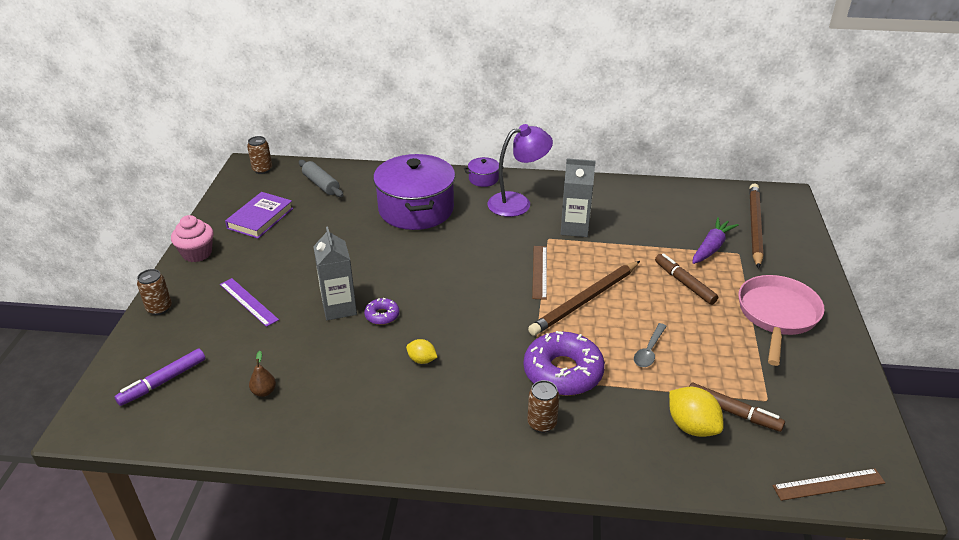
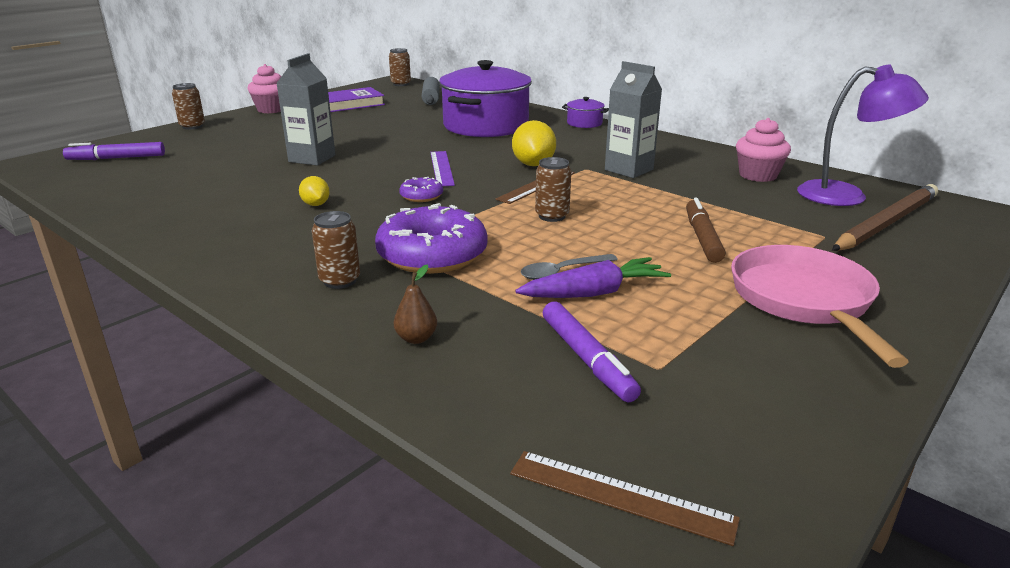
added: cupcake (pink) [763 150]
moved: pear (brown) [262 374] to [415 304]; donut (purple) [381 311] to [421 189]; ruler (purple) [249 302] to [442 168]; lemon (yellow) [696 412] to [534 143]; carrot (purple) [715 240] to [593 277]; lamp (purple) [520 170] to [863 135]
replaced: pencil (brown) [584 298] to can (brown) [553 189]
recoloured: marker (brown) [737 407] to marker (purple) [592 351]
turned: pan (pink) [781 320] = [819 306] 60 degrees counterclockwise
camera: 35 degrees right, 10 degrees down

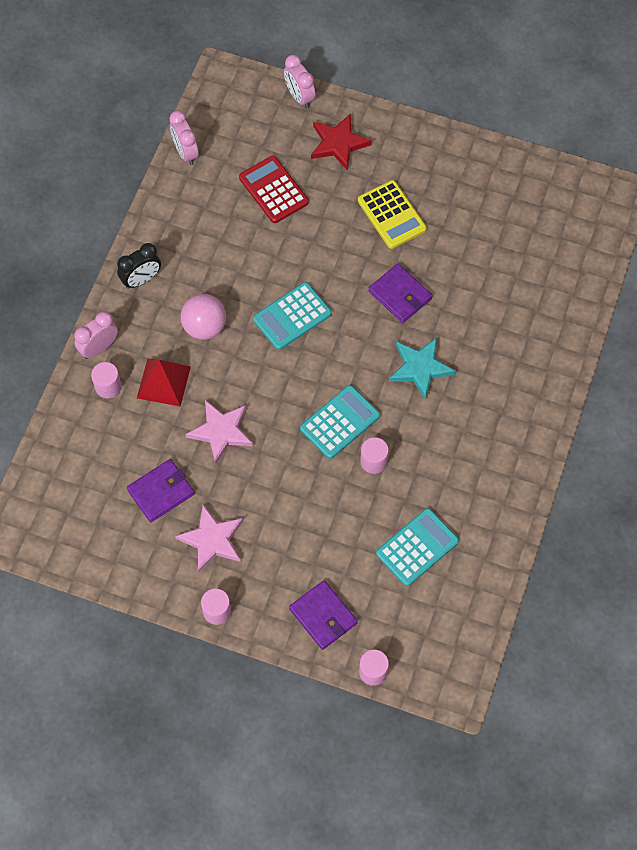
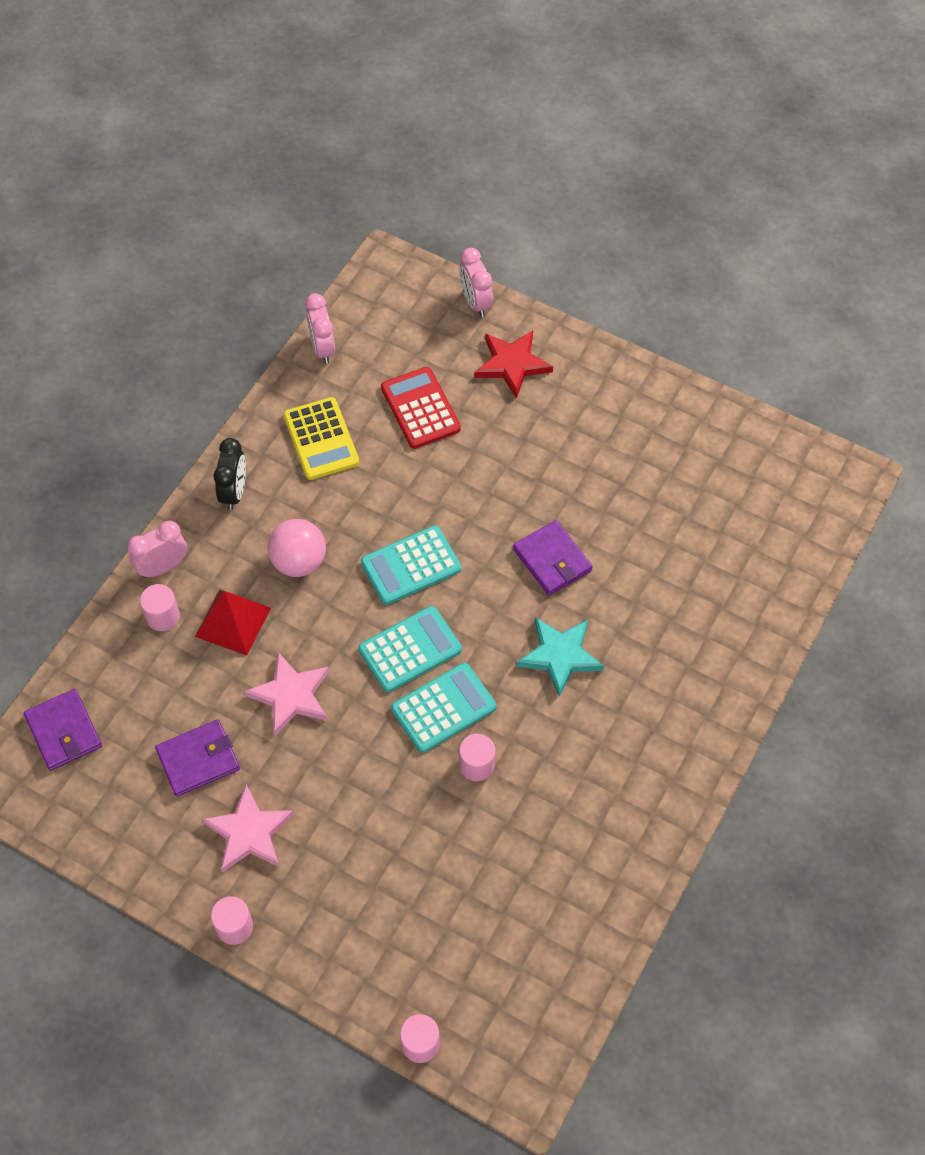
moved: wallet (purple) [323 615] to [63 730]; calculator (yellow) [392 214] to [321 438]; calculator (turquoise) [417 547] to [410 649]
turned: clock (black) [139 266] = [229 474] 60 degrees counterclockwise
camera: 10 degrees right, 5 degrees down

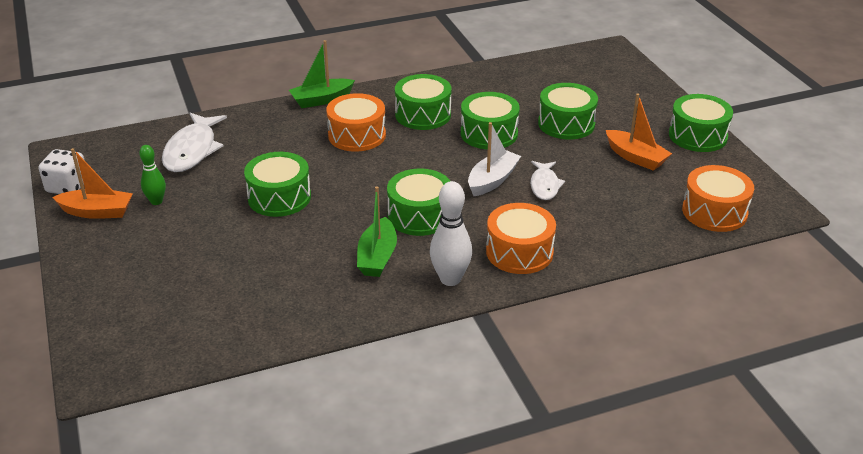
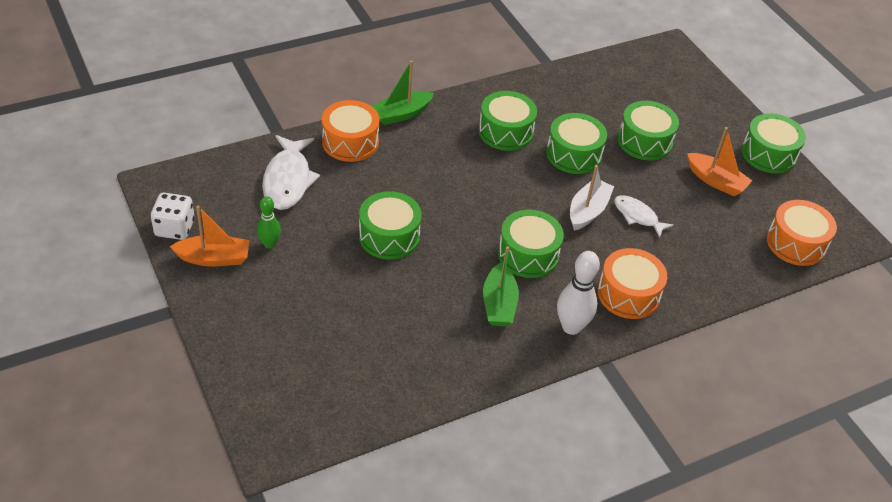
moved: drum (orange) [356 122] to [351 131]
turned: fish (white) [547 180] = [644 216] 135 degrees clockwise
camera: 10 degrees left, 10 degrees up

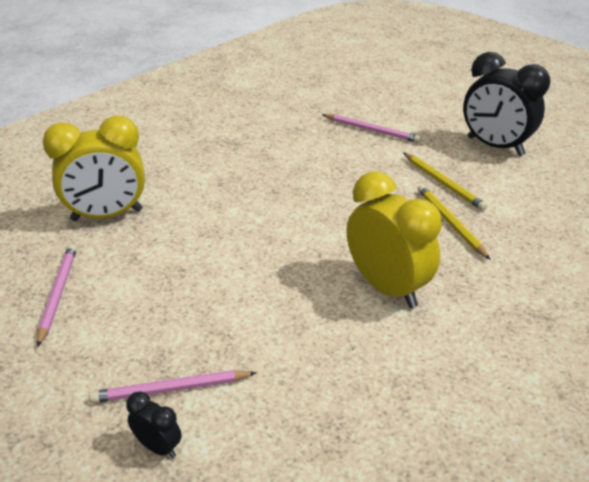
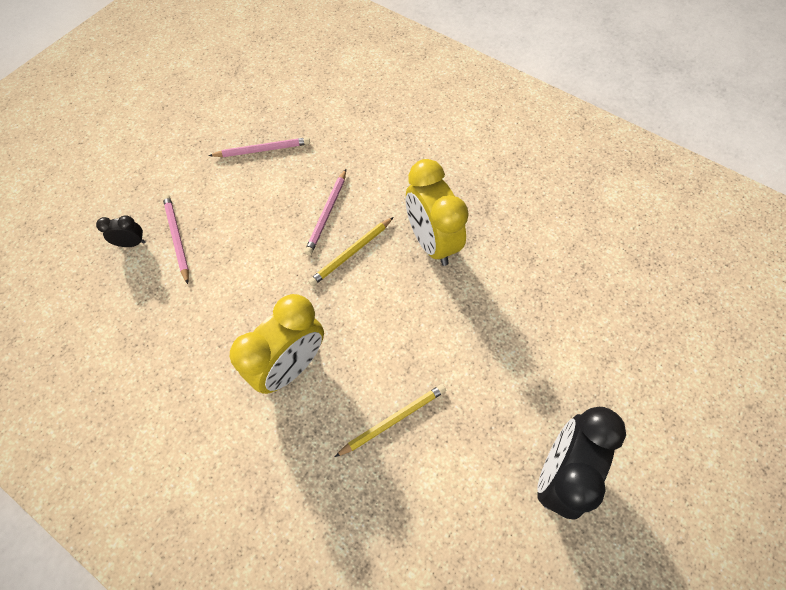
moved: pencil (pink) [371 128] to [325 212]; pencil (yellow) [445 181] to [351 251]; clock (yellow) [94 168] to [437 212]
turned: clock (black) [154 424] = [121 231] 120 degrees counterclockwise
camera: 80 degrees right, 25 degrees up

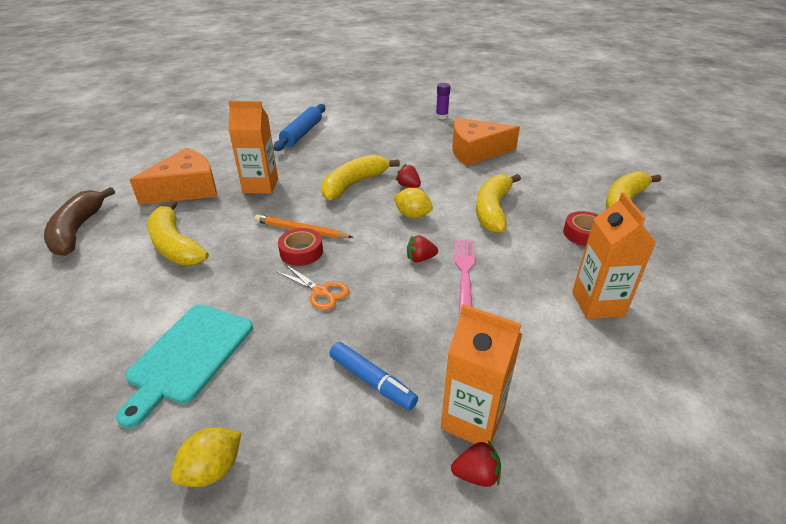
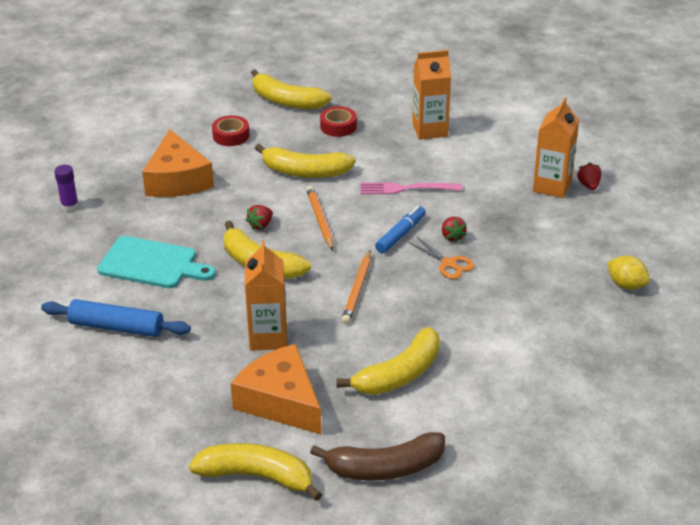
added: banana (yellow) [255 472]
moved: cutting board (turquoise) [184 366] to [156 262]; tape (red) [300 247] to [231 130]; marker (blue) [373 376] to [400 229]; strawberry (red) [422 248] to [454 230]
replaced: lemon (yellow) [413 203] to pencil (orange) [320 218]
turned: scissors (orange) [312 287] = [441 257] 105 degrees clockwise
camera: 95 degrees left, 0 degrees up

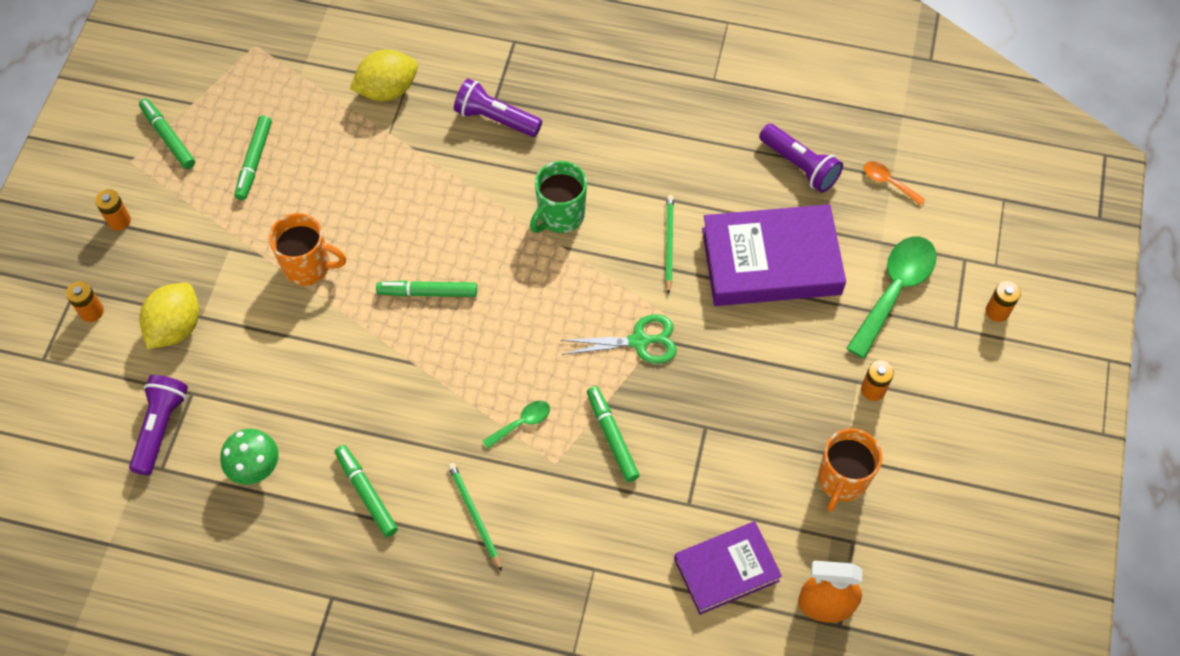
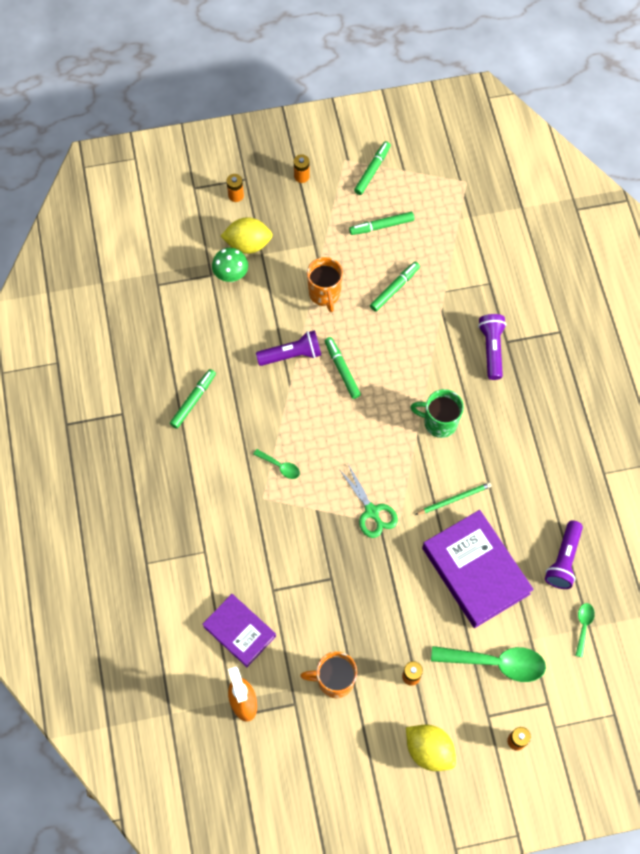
removed: pencil (green) [475 517]
moved: mushroom (green) [249 457] to [230 265]; flashlight (purple) [158 425] to [289 348]; marker (green) [613 434] to [395 287]; lemon (yellow) [384 75] to [431 747]
recoloured: spoon (orange) [895 183] to spoon (green) [585 630]
camera: 65 degrees right, 5 degrees up

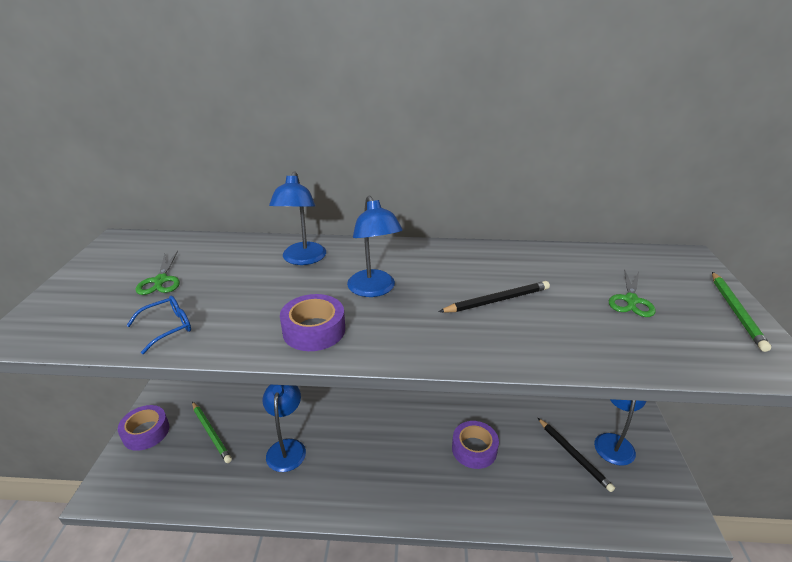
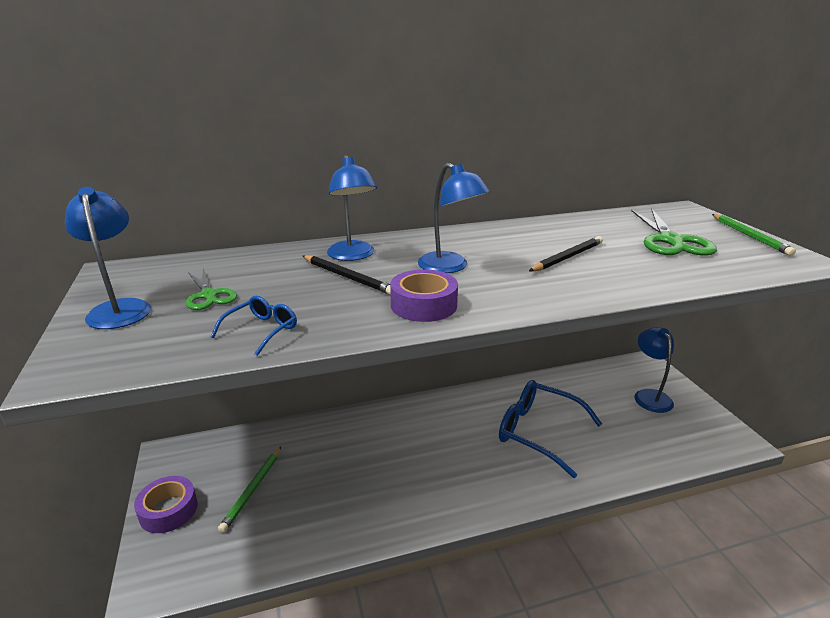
moved: lamp (blue) [284 428] to [107 258]; pencil (black) [576 455] to [347 275]
replaced: tape (purple) [475 445] to glasses (blue) [550 429]
turned: pencil (green) [212 432] = [249 490] 75 degrees clockwise
resized: scissors (green) [632 293] = [674 232] x1.70
camera: 20 degrees left, 5 degrees down

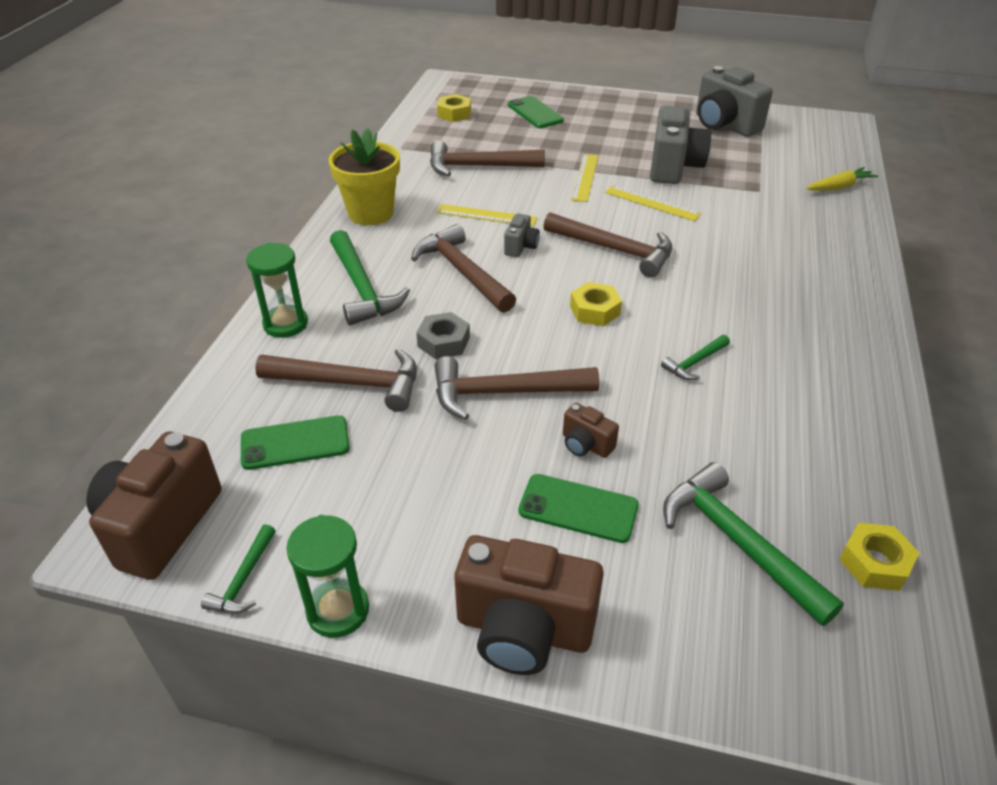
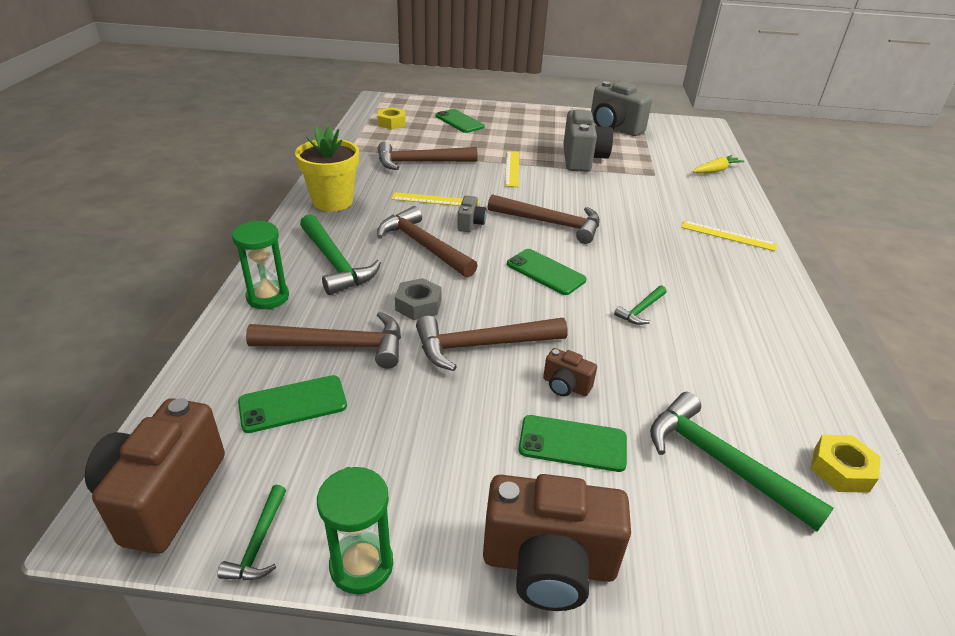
moved: ruler (yellow) [653 203] to [729 235]
replaced: nut (yellow) [596 304] to phone (green) [547 272]
camera: 10 degrees left, 5 degrees down

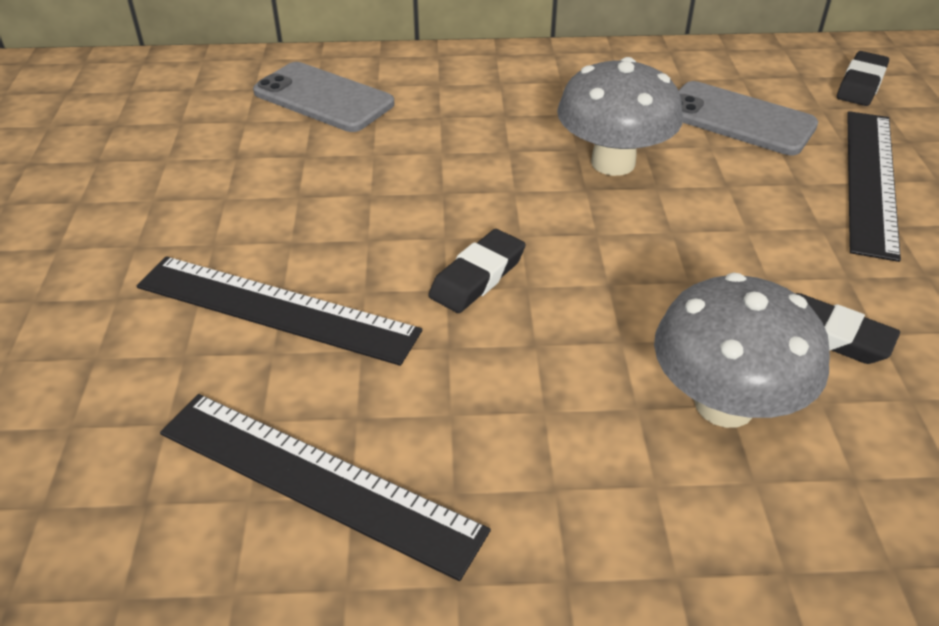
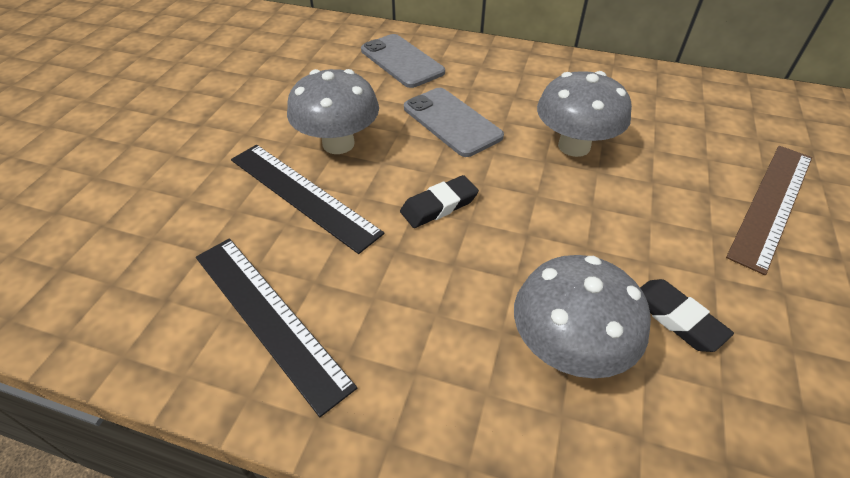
removed: eraser (black) [863 78]
added: mushroom (grey) [333 111]
moved: phone (grey) [748 118] to [454 122]
recoloured: ruler (black) [874 186] to ruler (brown) [769 210]
camera: 20 degrees right, 5 degrees up

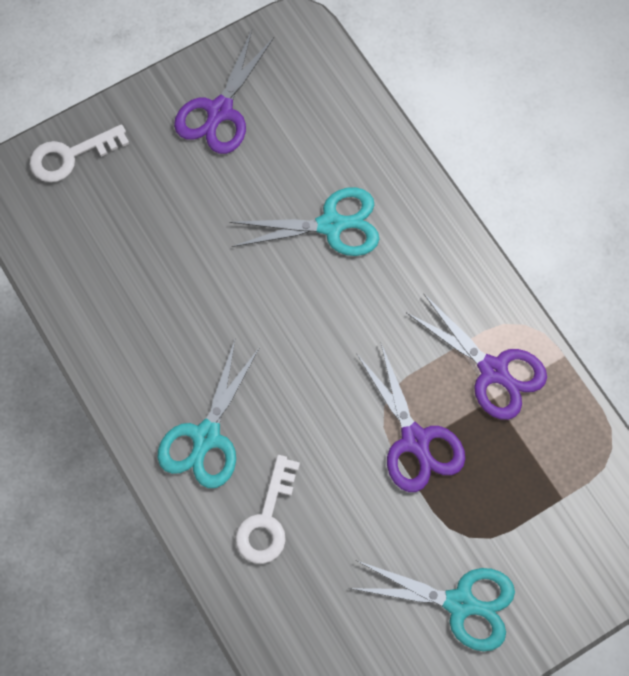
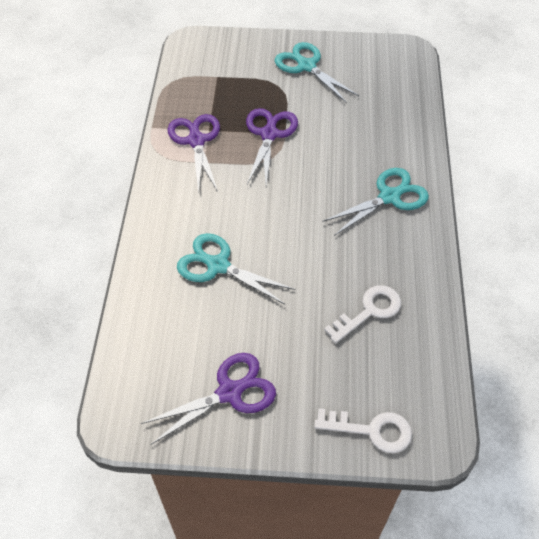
moved: key (white) [267 509] to [362 314]
camera: 145 degrees left, 15 degrees down

